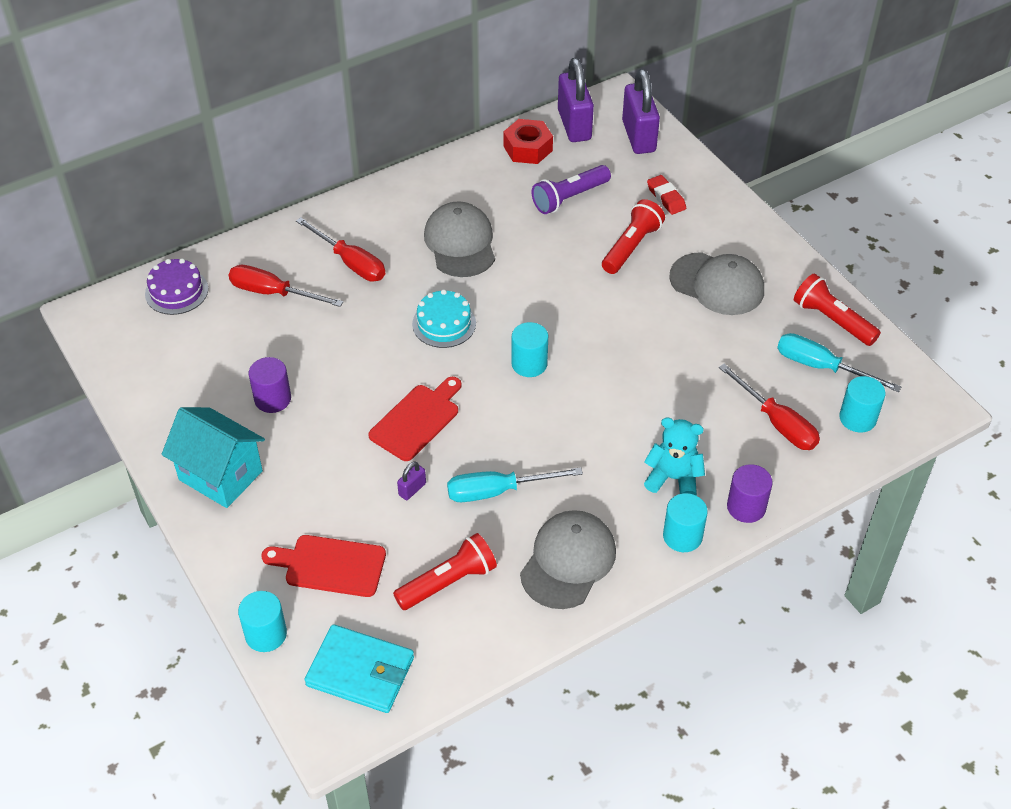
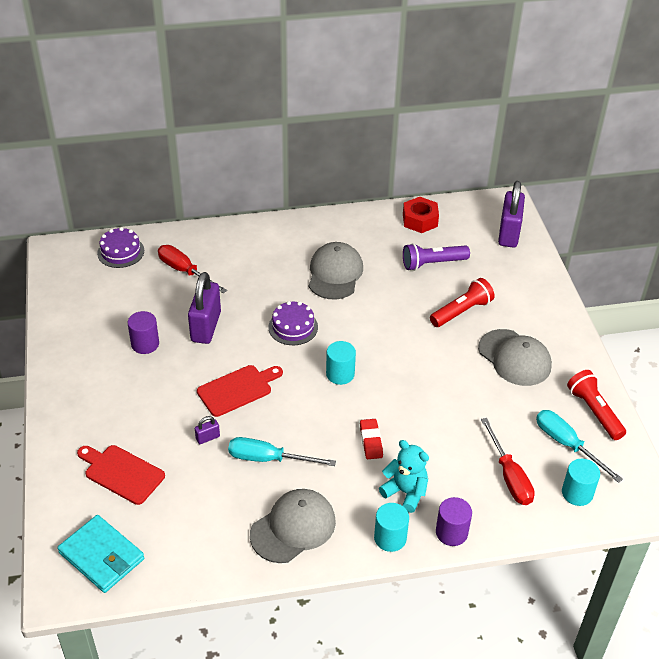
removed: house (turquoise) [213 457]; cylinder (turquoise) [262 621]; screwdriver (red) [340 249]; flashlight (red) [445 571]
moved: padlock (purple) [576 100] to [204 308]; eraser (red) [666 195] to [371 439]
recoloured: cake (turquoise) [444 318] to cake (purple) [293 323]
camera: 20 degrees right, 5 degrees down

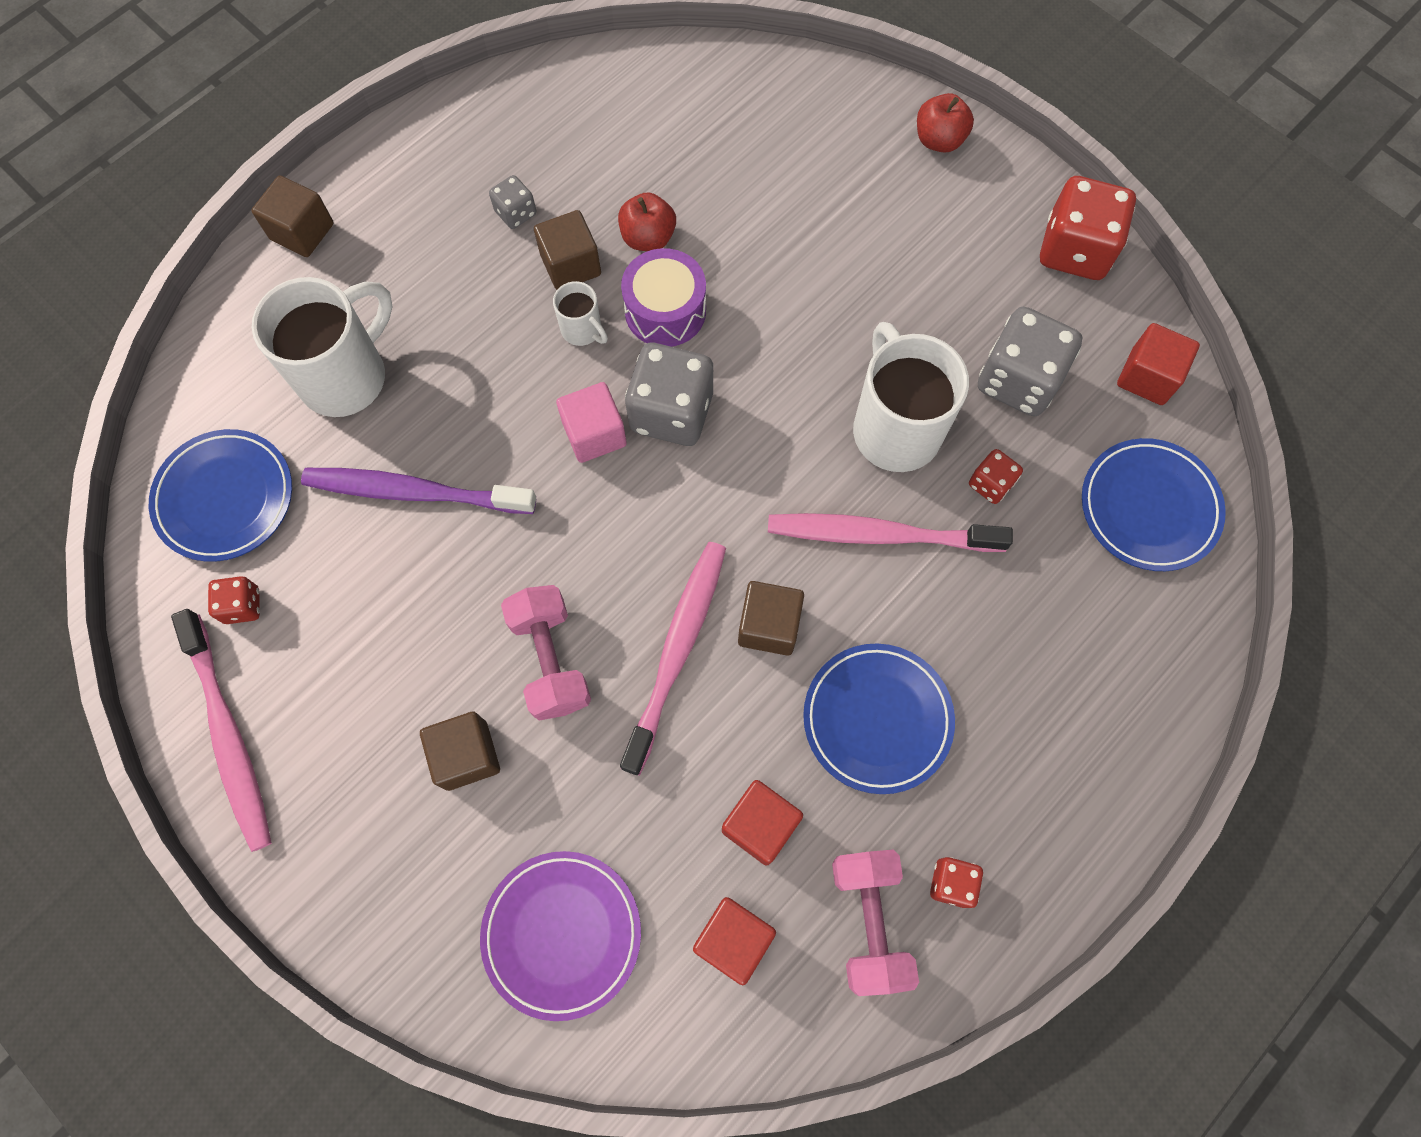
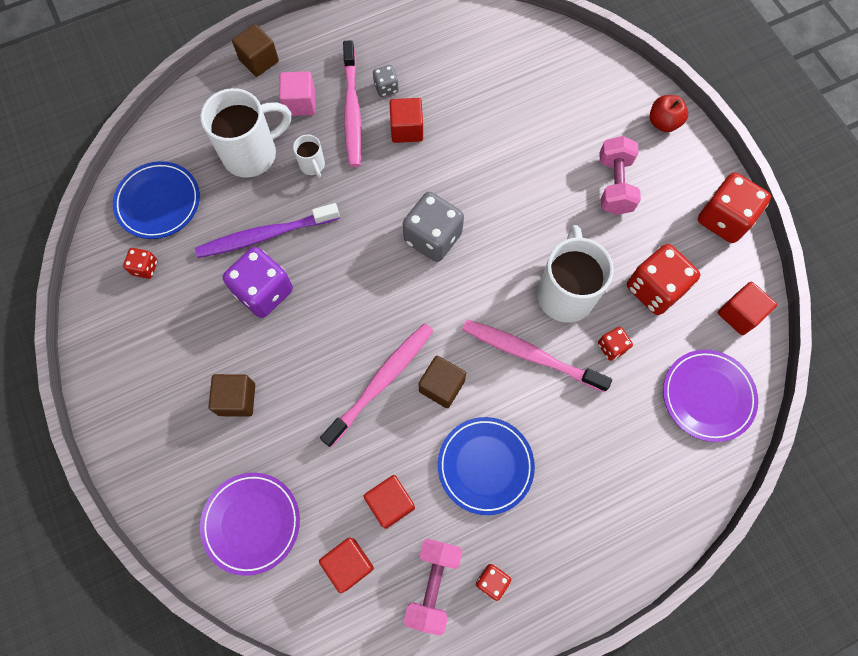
removed: apple (red) [647 221]; drum (purple) [663 297]
added: dice (purple) [258 282]
moved: cube (pink) [591 422] to [297 93]; mug (white) [580 313] to [309 156]; toothbrush (pink) [221 730] to [352 103]; dumbbell (pink) [546 653] to [620 175]
recoloured: cube (brown) [567 250] to cube (red) [406 120]; dice (grey) [1030 361] to dice (red) [663 279]; plate (blue) [1154 504] to plate (purple) [710 396]
turned: toothbrush (purple) [418 491] = [267 230] 45 degrees counterclockwise
camera: 20 degrees right, 0 degrees up

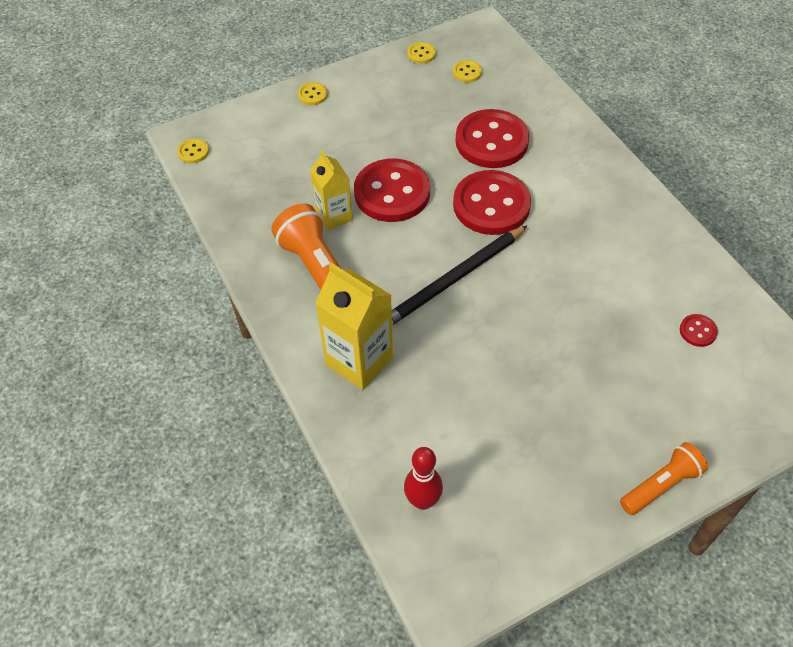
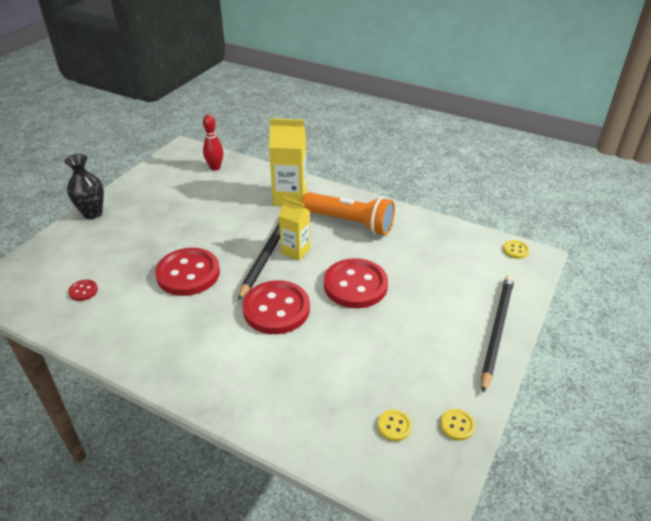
moved: button (red) [492 138] to [187 272]; carton (yellow) [331 190] to [294 228]
replaced: flashlight (orange) [664 478] to vase (black) [84 186]; button (yellow) [312 93] to pencil (black) [497 334]
camera: 145 degrees right, 15 degrees down

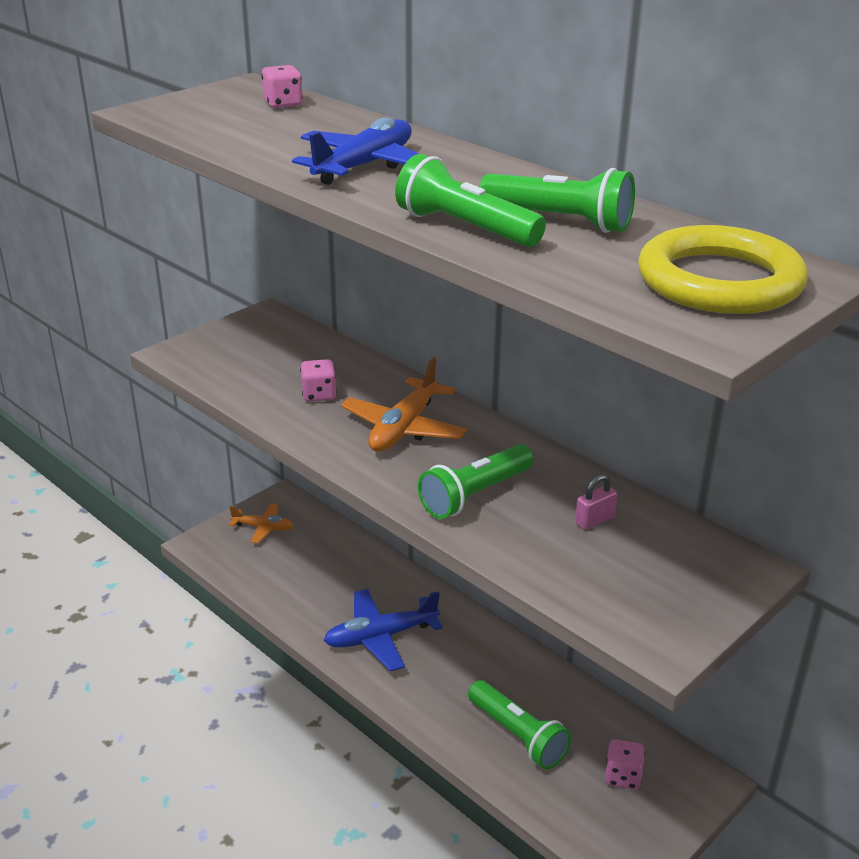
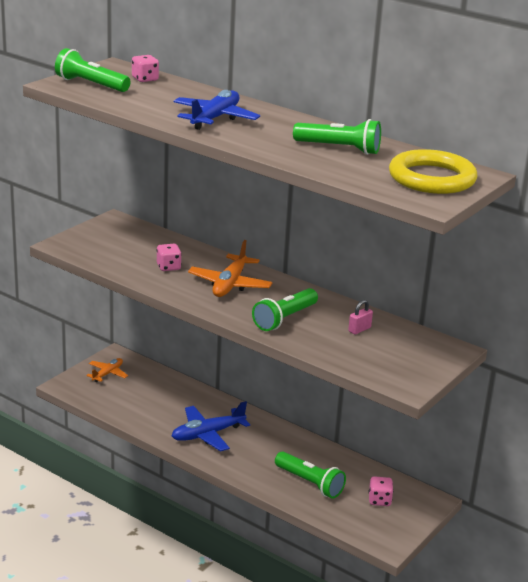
moved: flashlight (green) [470 200] to [93 70]
turned: plane (orange) [261 523] = [107 370] 60 degrees counterclockwise
camera: 10 degrees left, 5 degrees down

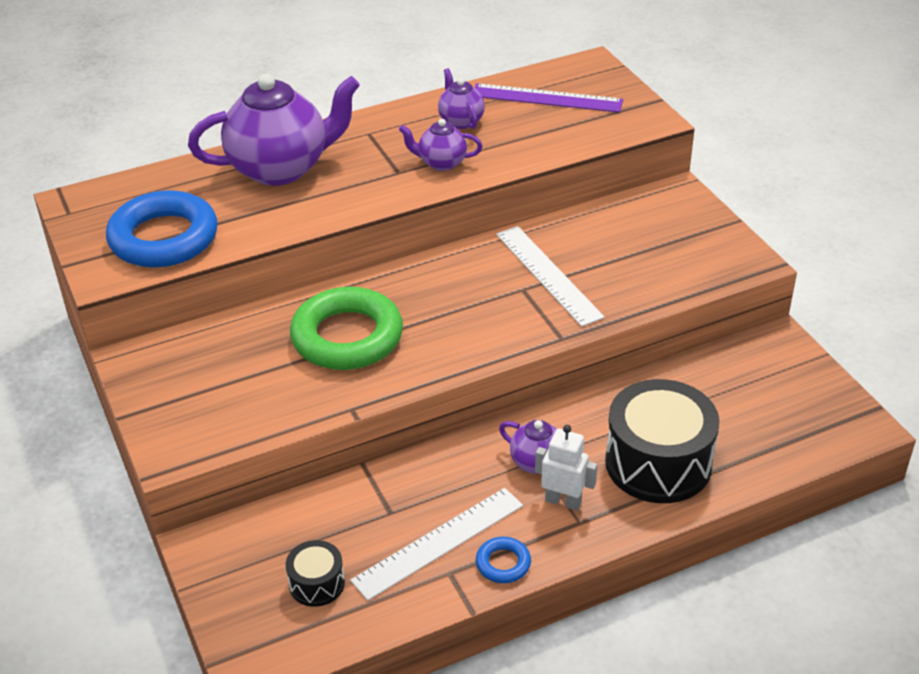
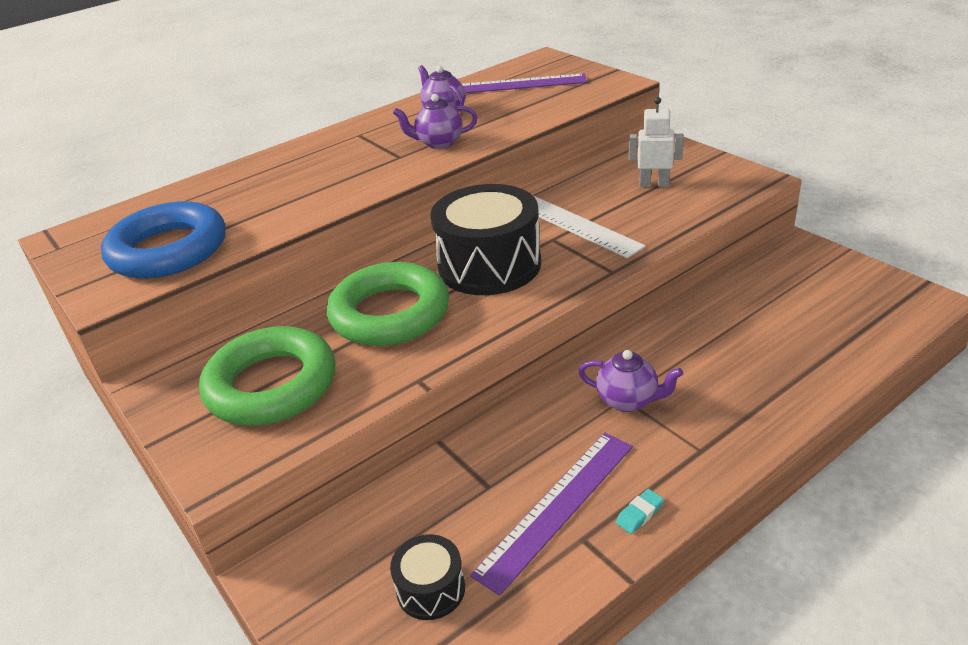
removed: teapot (purple) [274 130]
added: ring (green) [267 376]
moved: drum (black) [662 441] to [486 239]; robot (white) [566 468] to [656 142]
replaced: ring (blue) [503 560] to eraser (turquoise) [640 511]
recoloured: ruler (white) [436 544] to ruler (purple) [551 514]
camera: 10 degrees left, 5 degrees down

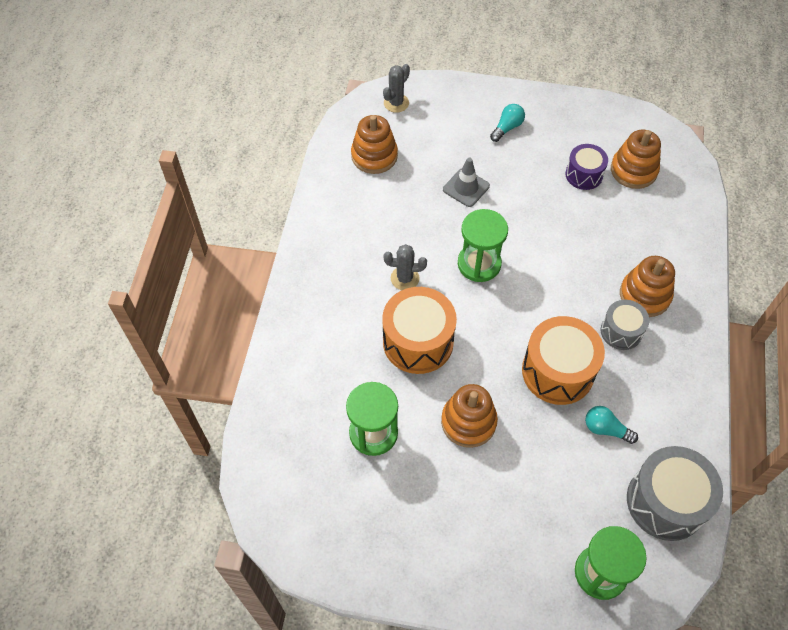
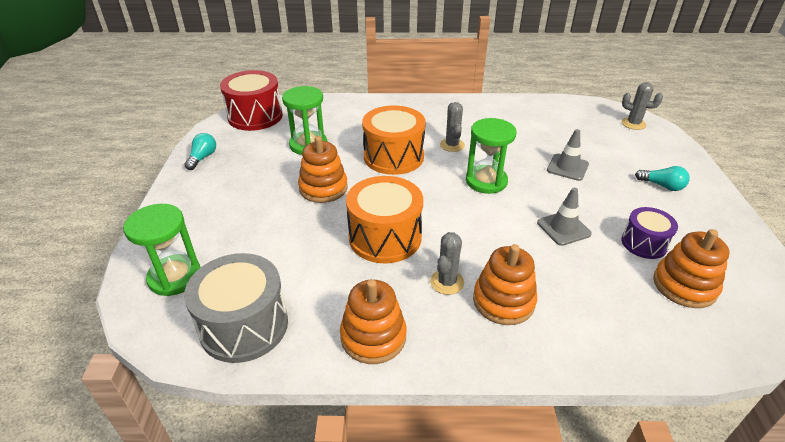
added: drum (red) [251 100]; traffic cone (grey) [564 217]
moved: light bulb (turquoise) [611 425] to [200 151]; stacking toy (orange) [374 144] to [373 321]
replaced: drum (grey) [625 325] to cactus (grey) [447 263]
camera: 80 degrees right, 20 degrees down

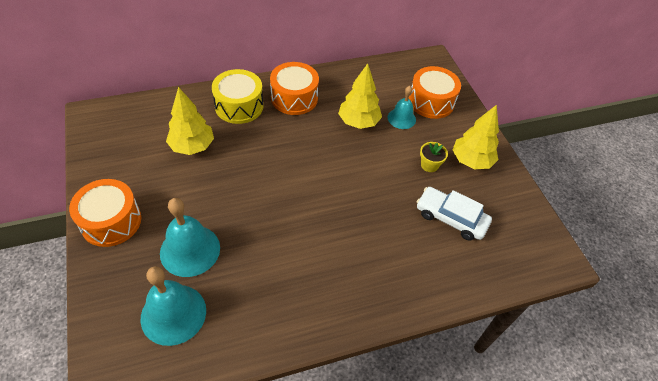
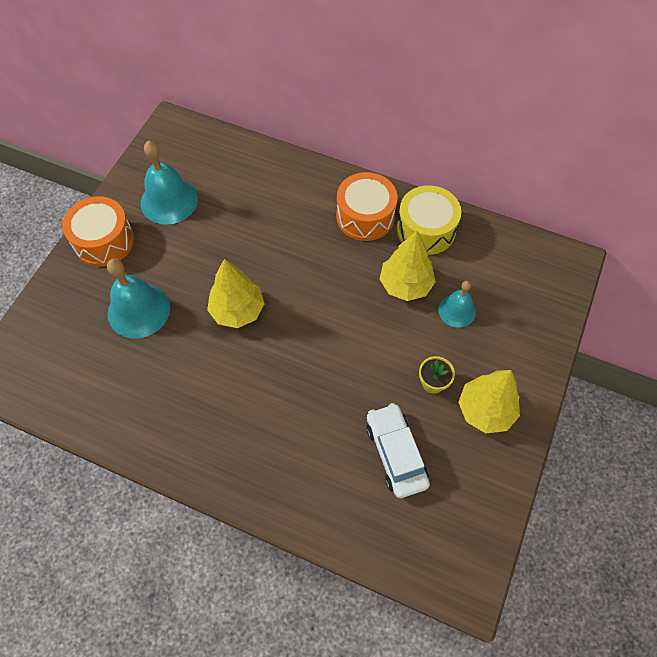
removed: drum (orange) [434 92]
moved: bell (turquoise) [173 306] to [169 183]; tree (yellow) [190 121] to [236 293]; drum (yellow) [237 96] to [429 220]
camera: 45 degrees right, 10 degrees up

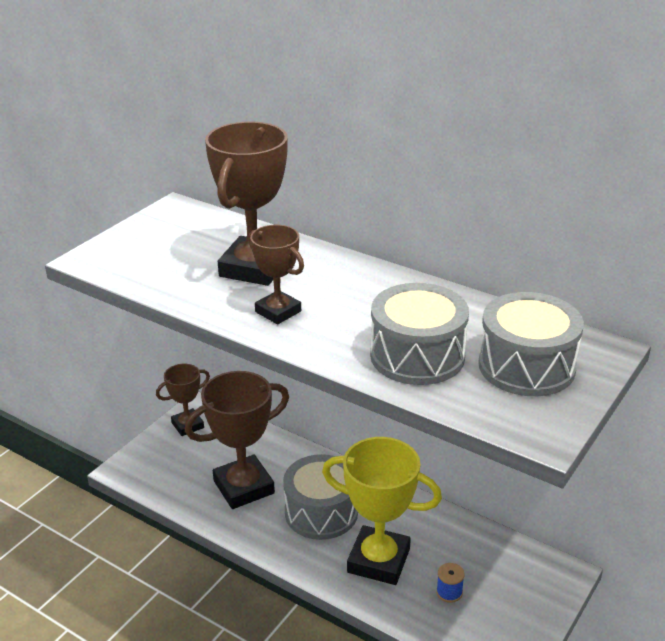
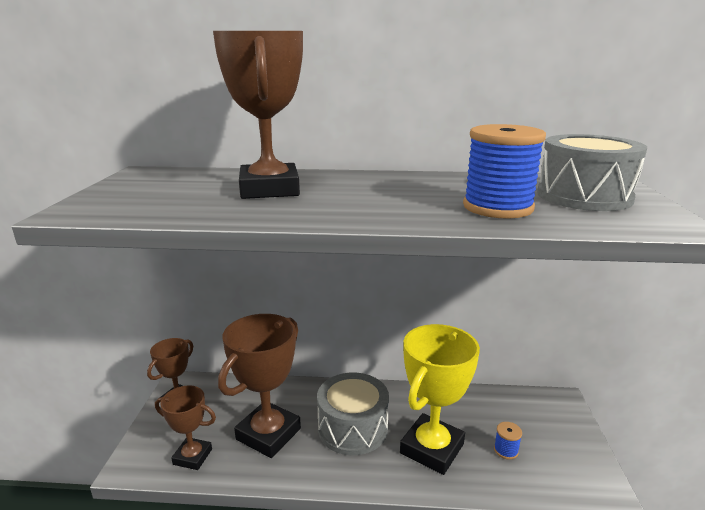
moved: trophy (brown) [276 274] to [185 427]
replaced: drum (grey) [419 334] to spool (blue) [504 171]
turned: trophy (yellow) [382 511] = [440 399] 45 degrees counterclockwise
camera: 30 degrees left, 10 degrees down

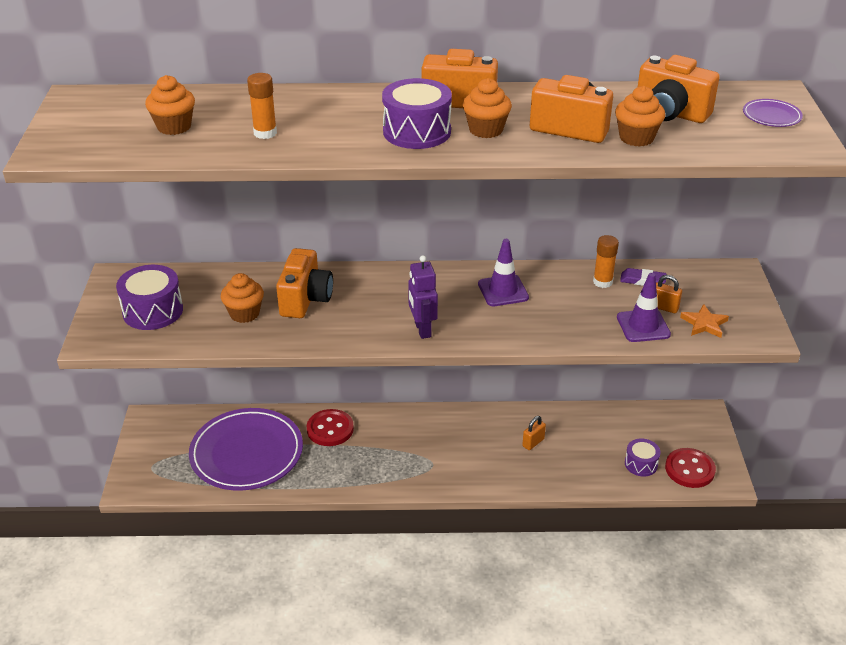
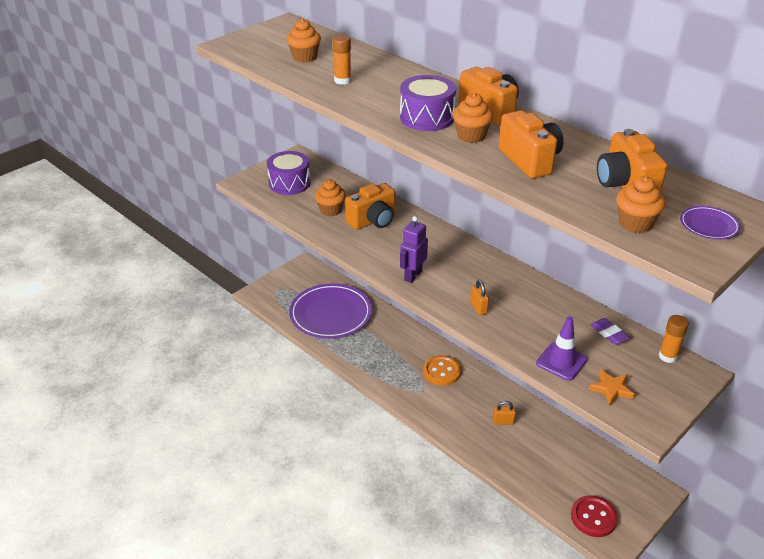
removed: button (red) [330 427]; traffic cone (purple) [503 272]; drum (purple) [643 458]
added: button (orange) [442 370]
moved: padlock (orange) [669 294] to [479 297]; cupcake (orange) [640 116] to [641 204]; glue stick (orange) [606 261] to [674 339]
camera: 45 degrees right, 0 degrees up

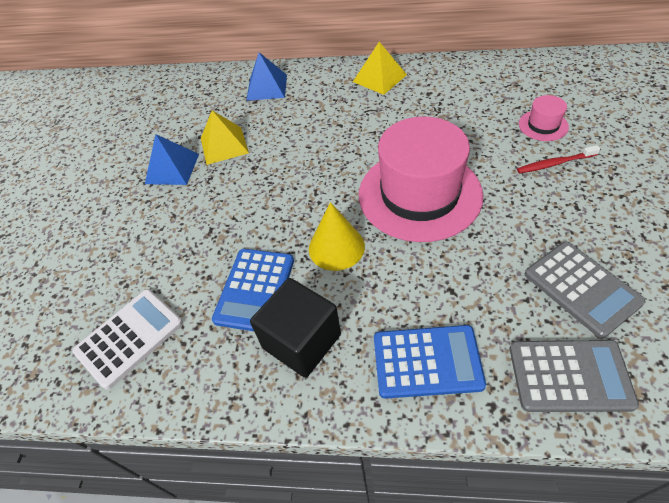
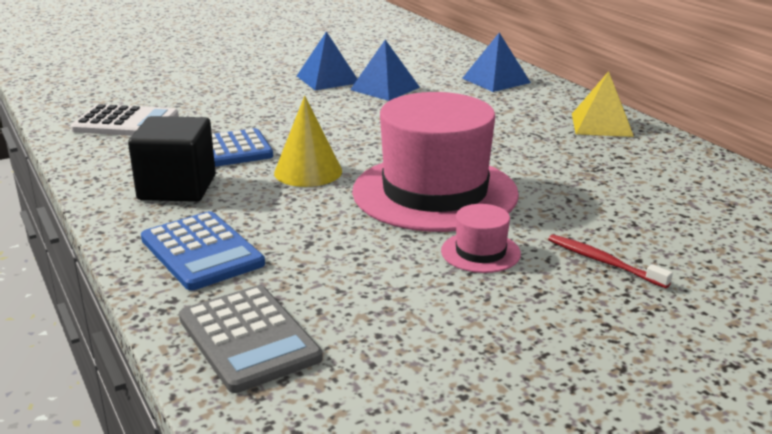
removed: calculator (grey) [585 290]
moved: hat (pink) [544 118] to [481 238]
recoloured: pyramid (yellow) [225 137] to pyramid (blue) [385 70]
camera: 50 degrees right, 25 degrees down

